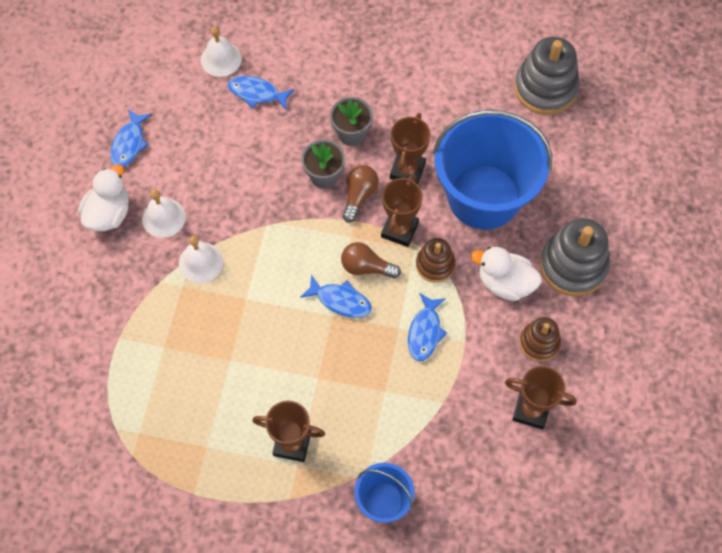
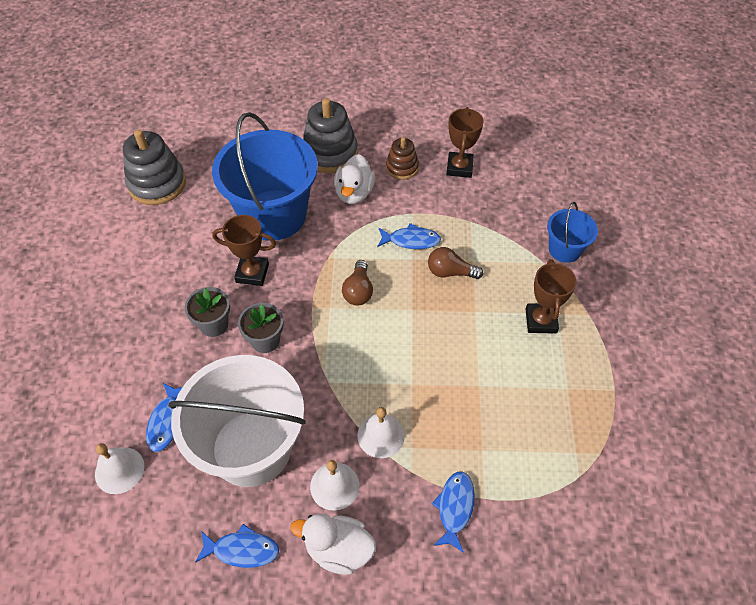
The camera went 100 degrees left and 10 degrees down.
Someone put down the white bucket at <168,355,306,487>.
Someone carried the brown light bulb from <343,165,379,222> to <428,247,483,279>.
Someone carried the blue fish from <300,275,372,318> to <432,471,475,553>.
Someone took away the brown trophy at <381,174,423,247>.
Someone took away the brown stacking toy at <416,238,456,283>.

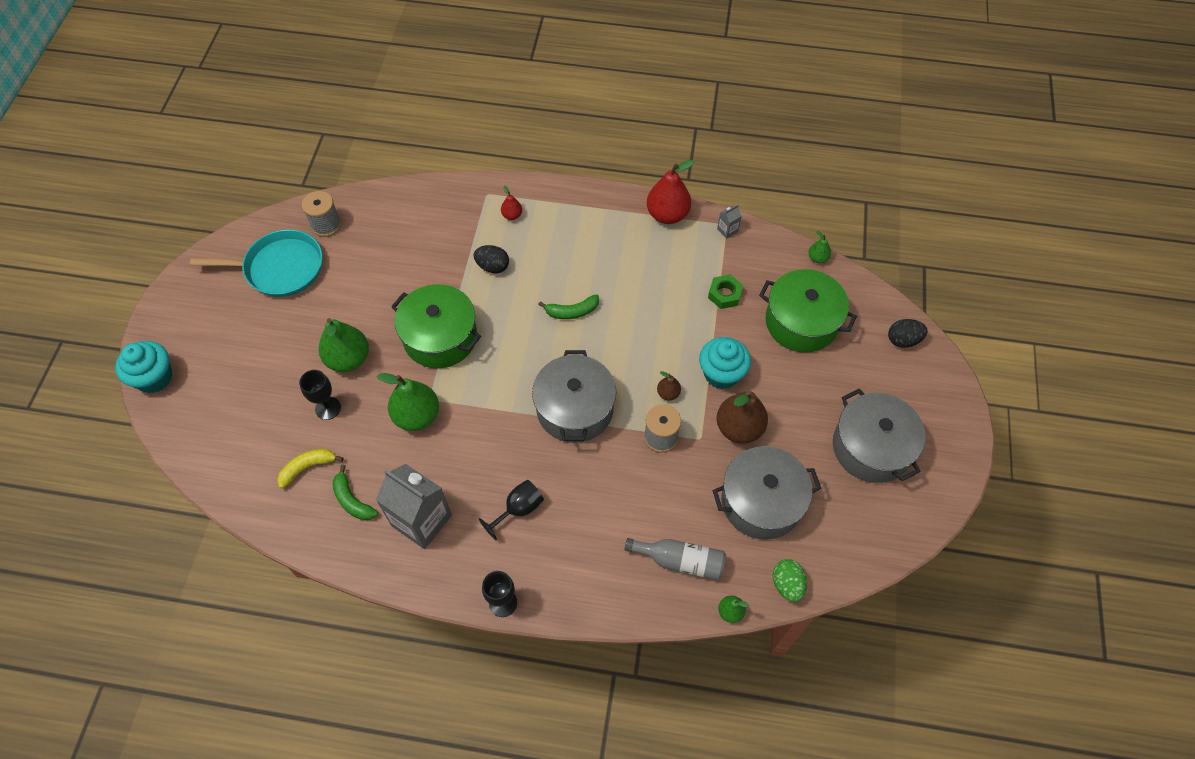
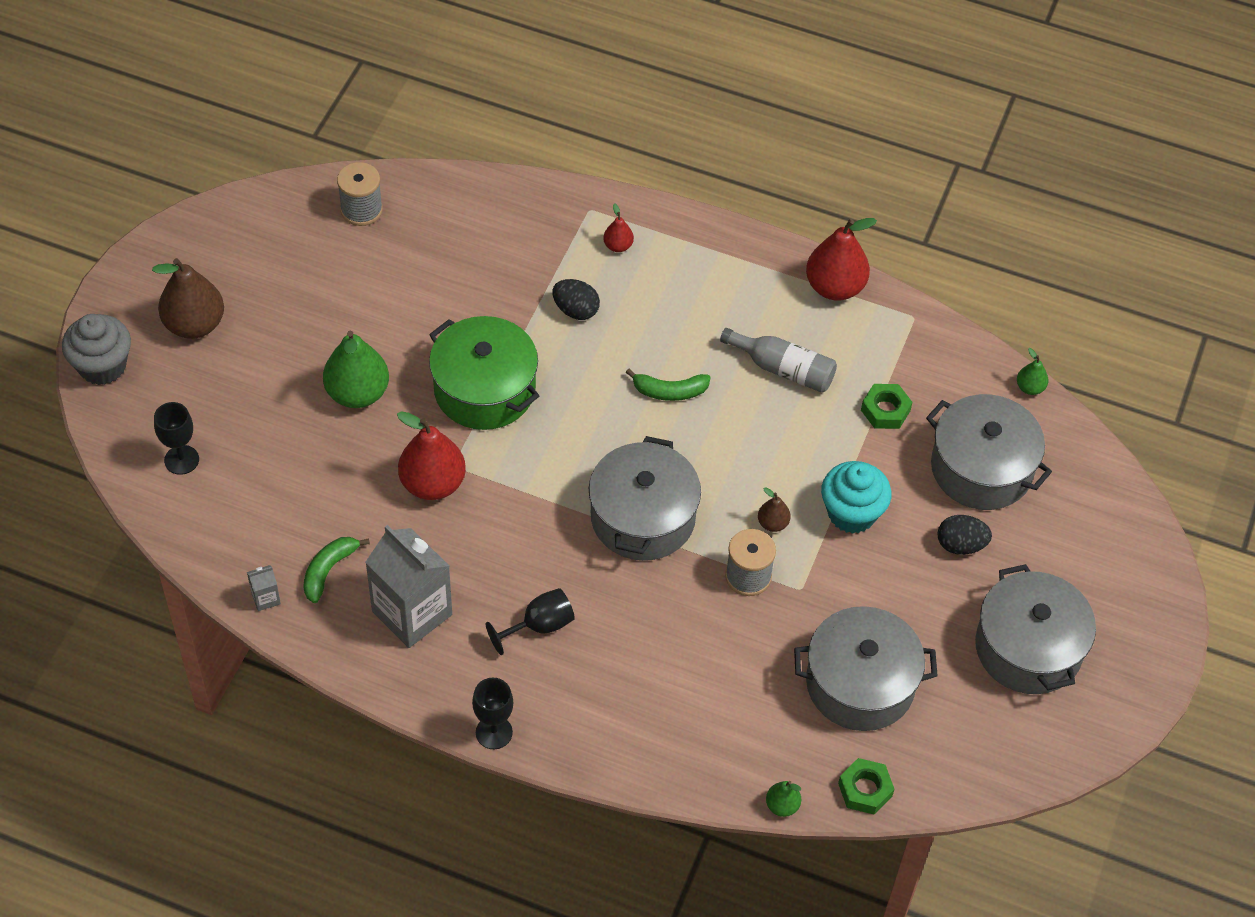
The camera went 10 degrees right and 5 degrees down.
Someone repainted the turquoise cupcake at <115,341,172,393>, which became the grey cupcake at <62,314,131,385>.
Someone carried the brown pear from <716,390,768,444> to <152,258,224,339>.
Someone carried the black goblet from <299,370,341,420> to <154,402,199,475>.
Someone carried the grey carton from <717,205,742,239> to <247,565,281,611>.
Someone rotated the green banana at <332,465,378,520> by 60 degrees clockwise.
Someone repainted the green pear at <377,373,439,431>, which became the red pear at <397,411,466,500>.
Someone carried the grey bottle from <624,538,726,580> to <720,328,837,393>.
Someone swapped the green egg at <773,559,807,602> for the green nut at <838,758,894,814>.
Someone repainted the green pot at <759,269,857,353>, which became the grey pot at <926,394,1052,510>.
Someone carried the black egg from <888,319,928,348> to <937,515,992,555>.
Someone took away the turquoise pan at <190,229,323,297>.
Someone took away the yellow banana at <277,448,343,489>.

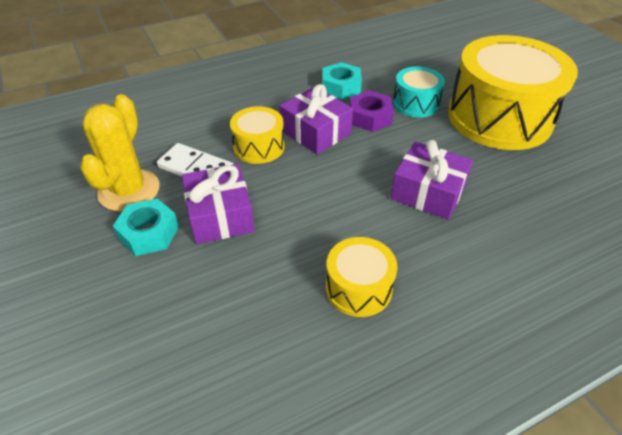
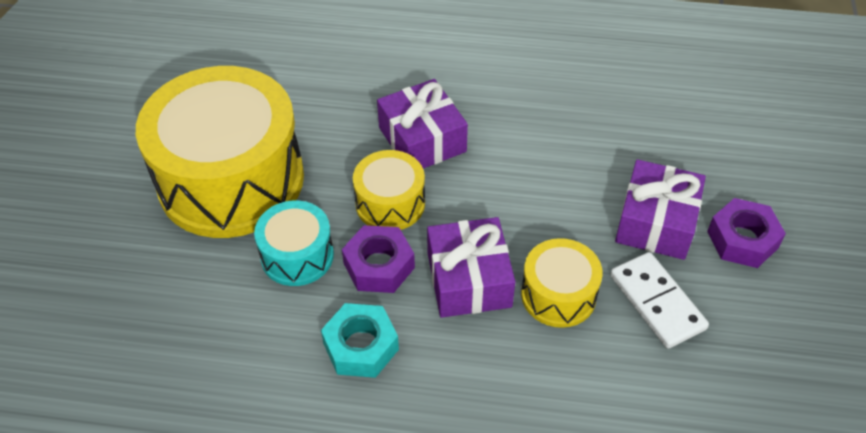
The camera went 145 degrees left and 5 degrees up.
Someone carried the yellow drum from <326,237,398,317> to <353,150,425,230>.
Someone repainted the turquoise nut at <113,199,179,256>, which became the purple nut at <707,198,786,268>.
Someone took away the yellow cactus at <80,94,160,212>.

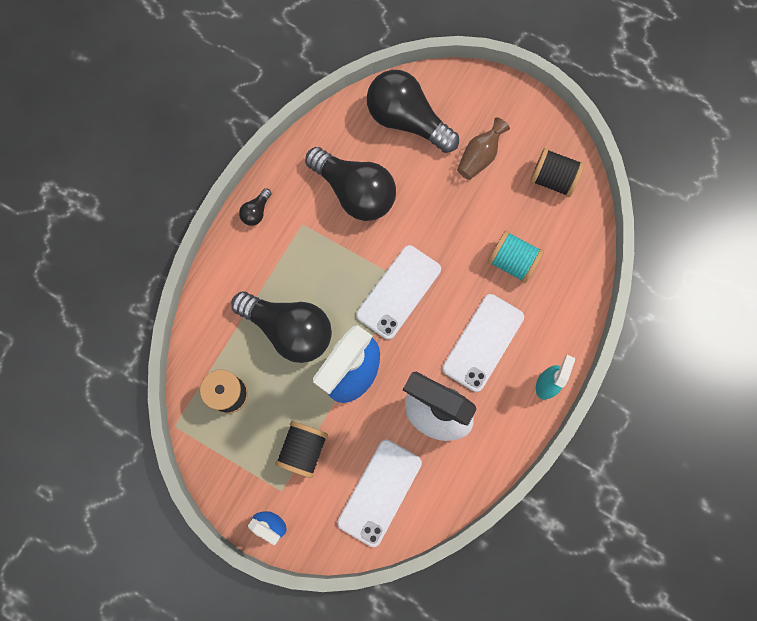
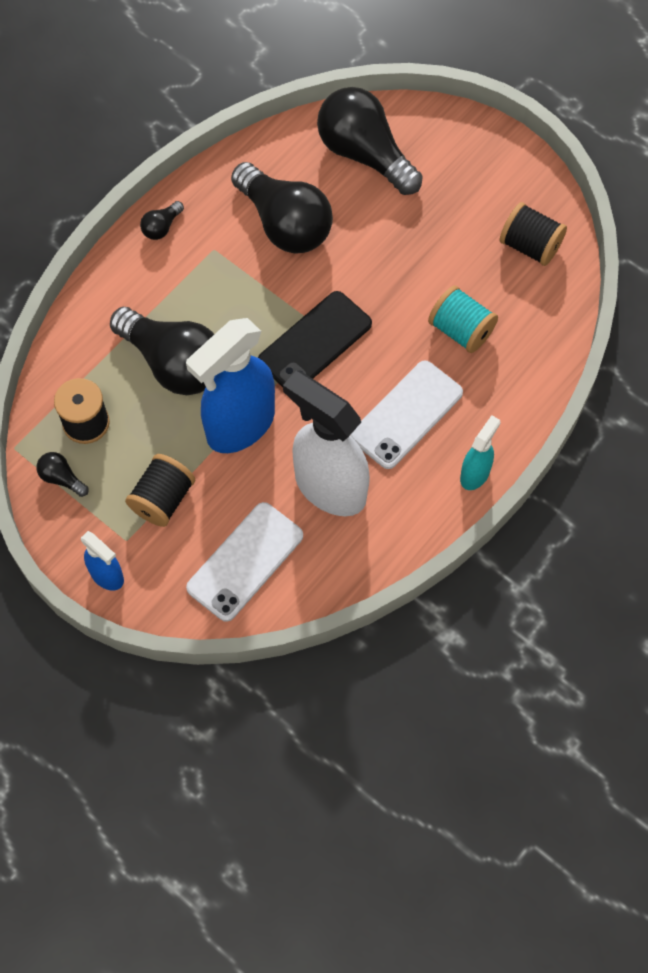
The camera went 10 degrees right and 10 degrees down.
Someone put down the black light bulb at <37,452,89,497>.
Someone repainted the white phone at <356,245,441,340>, which became the black phone at <258,291,372,387>.
Someone took away the brown vase at <457,117,510,180>.

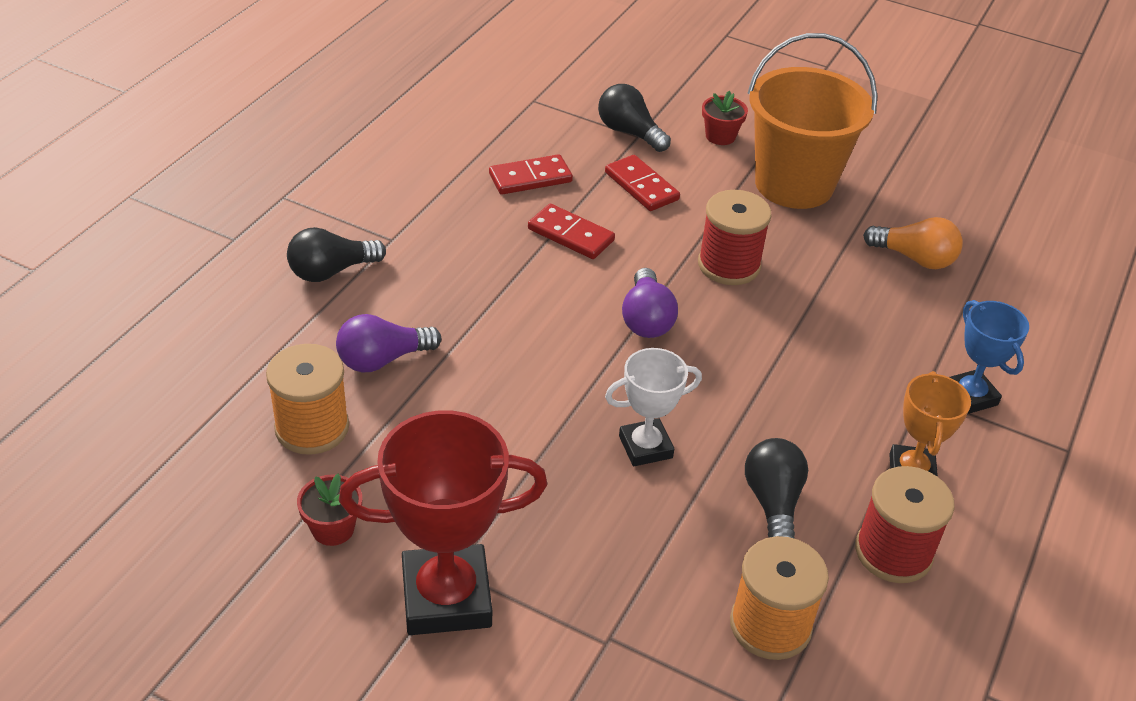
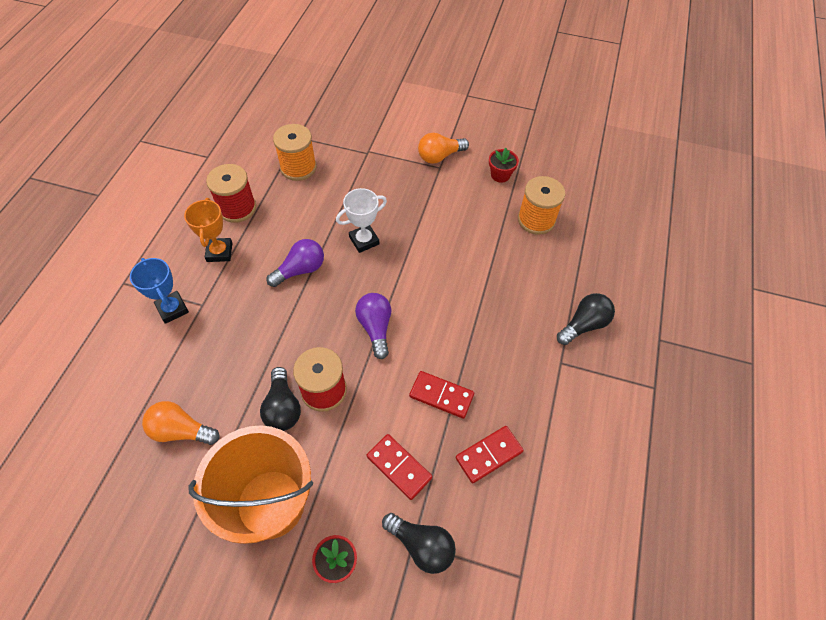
The camera went 170 degrees right and 15 degrees up.
Someone carried the black light bulb from <745,438,808,539> to <260,367,301,431>.
Someone carried the purple light bulb from <336,314,441,372> to <266,239,324,287>.
Someone swapped the red trophy at <339,410,548,635> for the orange light bulb at <418,133,469,164>.

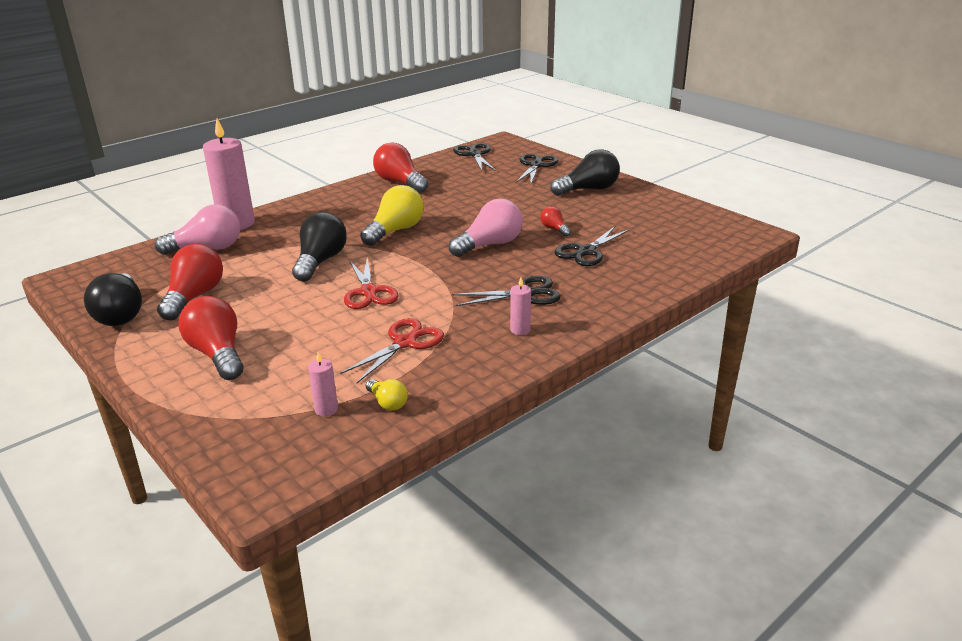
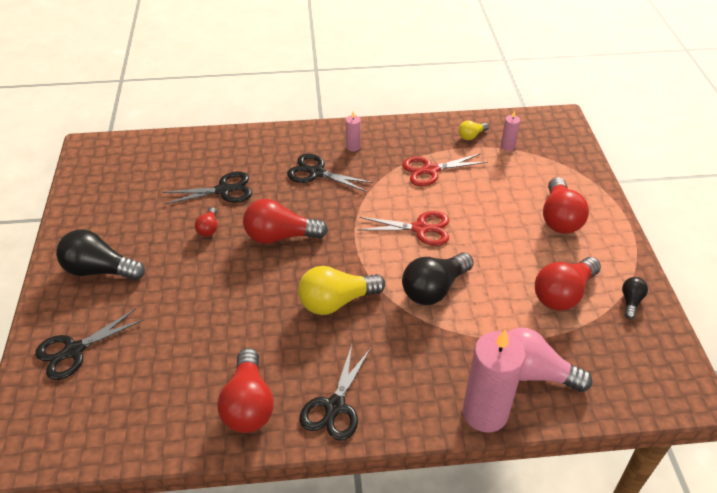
The camera went 145 degrees left and 15 degrees up.
Someone repainted the pink light bulb at <449,198,523,257>, which became the red light bulb at <243,199,328,244>.
Someone carried the black scissors from <453,143,496,171> to <300,345,371,441>.
Someone rotated the red scissors at <344,257,399,309> by 75 degrees clockwise.
Someone rotated the yellow light bulb at <366,379,408,411> by 120 degrees counterclockwise.
Someone scaled the black light bulb at <84,273,142,326> by 0.51.

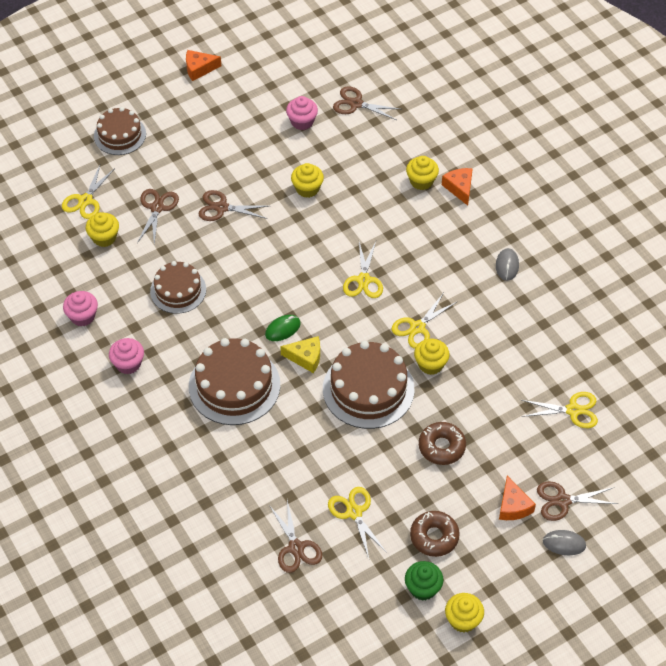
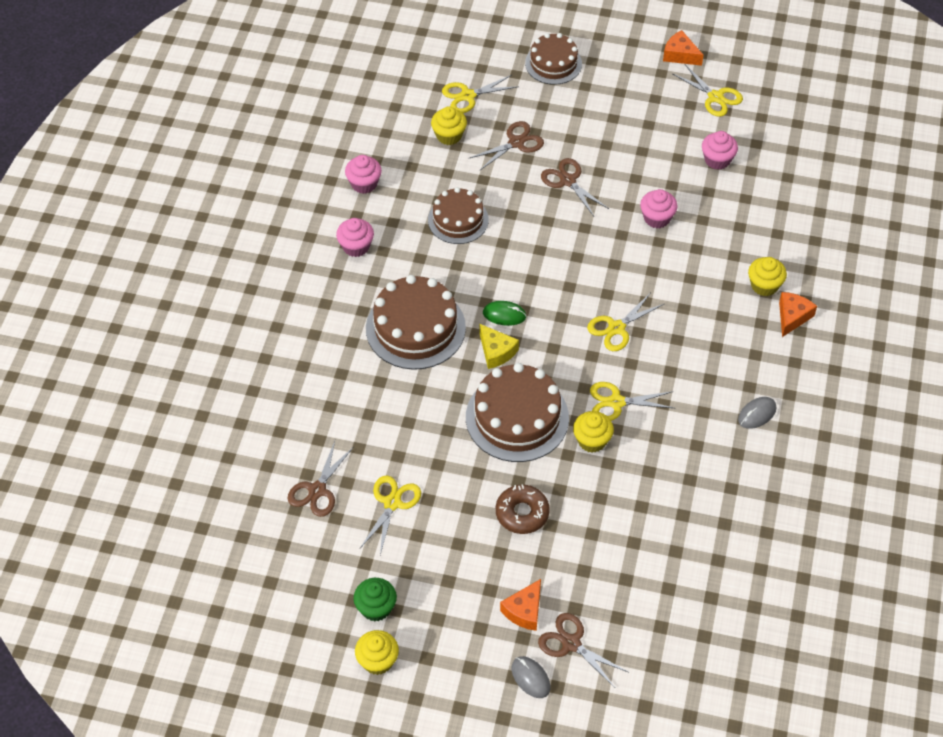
The camera went 45 degrees right and 0 degrees up.
Someone repainted the yellow cupcake at <291,163,324,198>, which became the pink cupcake at <640,189,678,228>.
Someone carried the yellow scissors from <522,392,598,428> to <673,64,743,117>.
Someone took away the brown scissors at <333,86,400,120>.
Someone took away the brown donut at <410,511,459,557>.

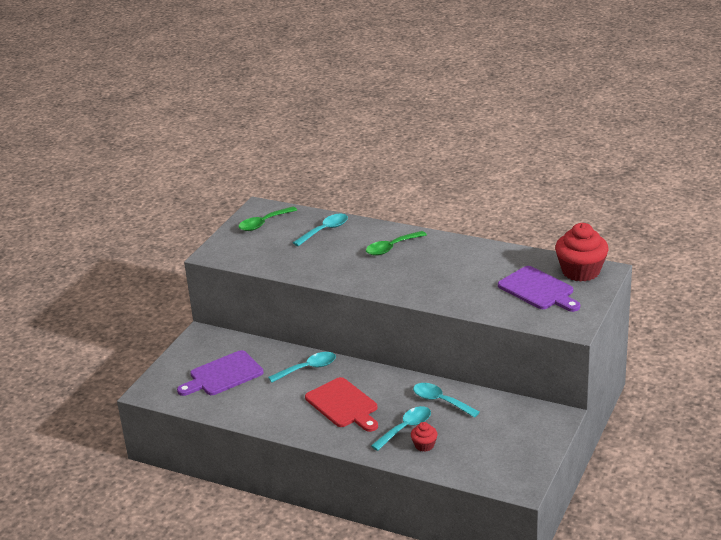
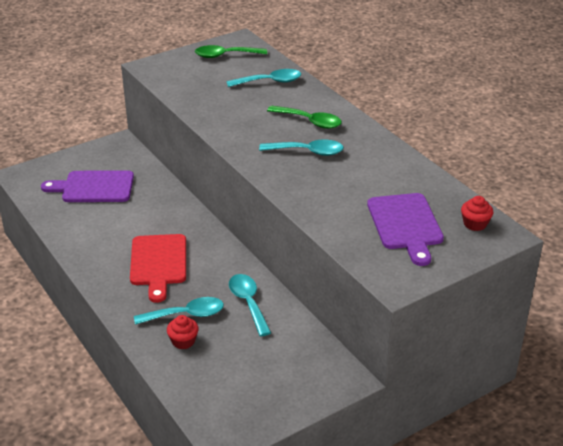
The camera went 30 degrees right and 5 degrees up.
Someone carried the turquoise spoon from <268,352,336,383> to <259,140,344,156>.
Someone rotated the green spoon at <366,231,427,256> by 150 degrees counterclockwise.
Someone scaled the red cupcake at <555,223,608,282> by 0.48.

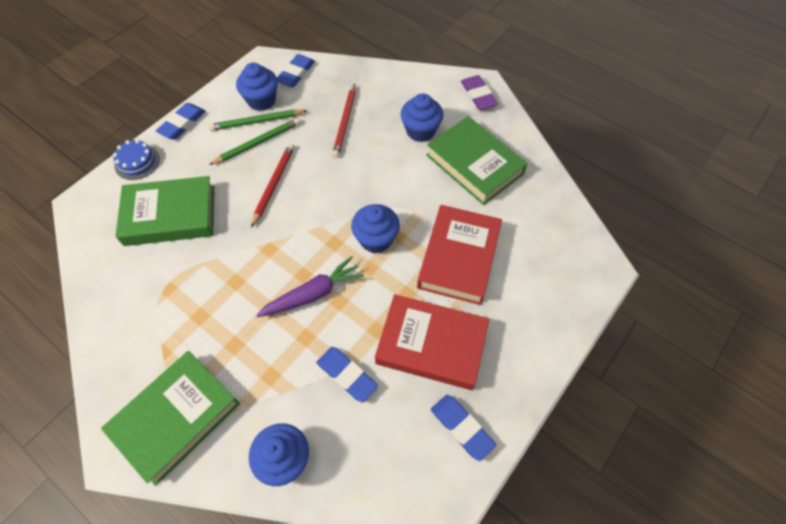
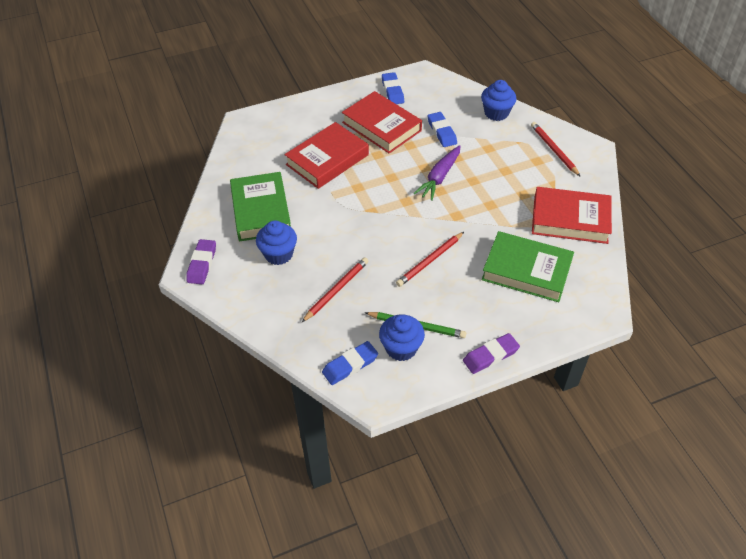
The camera went 150 degrees left and 10 degrees down.
Someone rotated the purple carrot at <256,256,364,317> by 60 degrees counterclockwise.
Someone repainted the blue eraser at <156,103,206,140>, which became the purple eraser at <463,333,520,374>.
Someone swapped the green book at <101,351,240,486> for the red pencil at <531,122,581,177>.
Someone put down the red book at <532,187,612,244>.
Someone took away the blue cake at <113,139,160,180>.
Someone took away the green pencil at <209,118,300,165>.
Someone took away the blue cupcake at <351,204,400,253>.

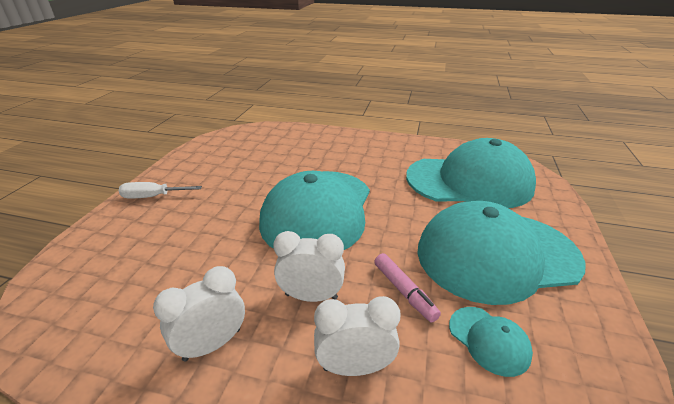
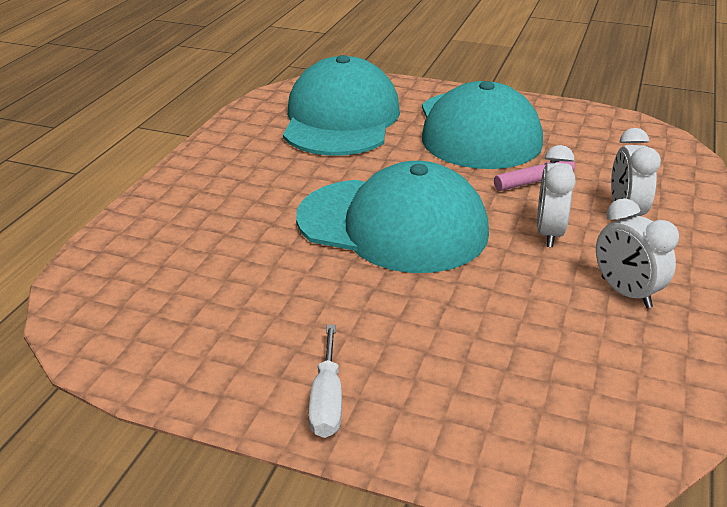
The camera went 85 degrees left and 0 degrees up.
Someone took away the turquoise cap at <449,307,533,377>.

